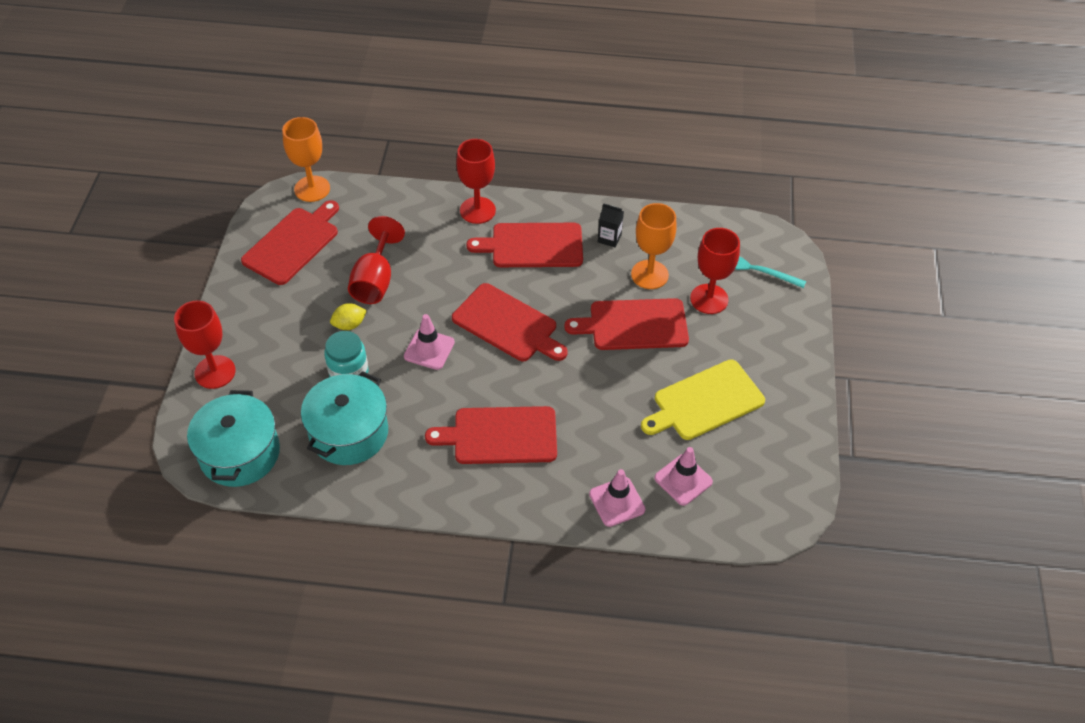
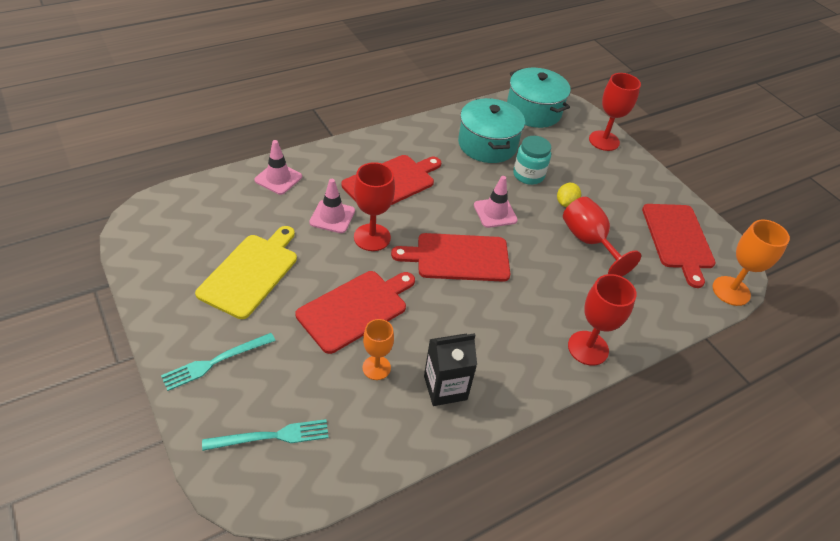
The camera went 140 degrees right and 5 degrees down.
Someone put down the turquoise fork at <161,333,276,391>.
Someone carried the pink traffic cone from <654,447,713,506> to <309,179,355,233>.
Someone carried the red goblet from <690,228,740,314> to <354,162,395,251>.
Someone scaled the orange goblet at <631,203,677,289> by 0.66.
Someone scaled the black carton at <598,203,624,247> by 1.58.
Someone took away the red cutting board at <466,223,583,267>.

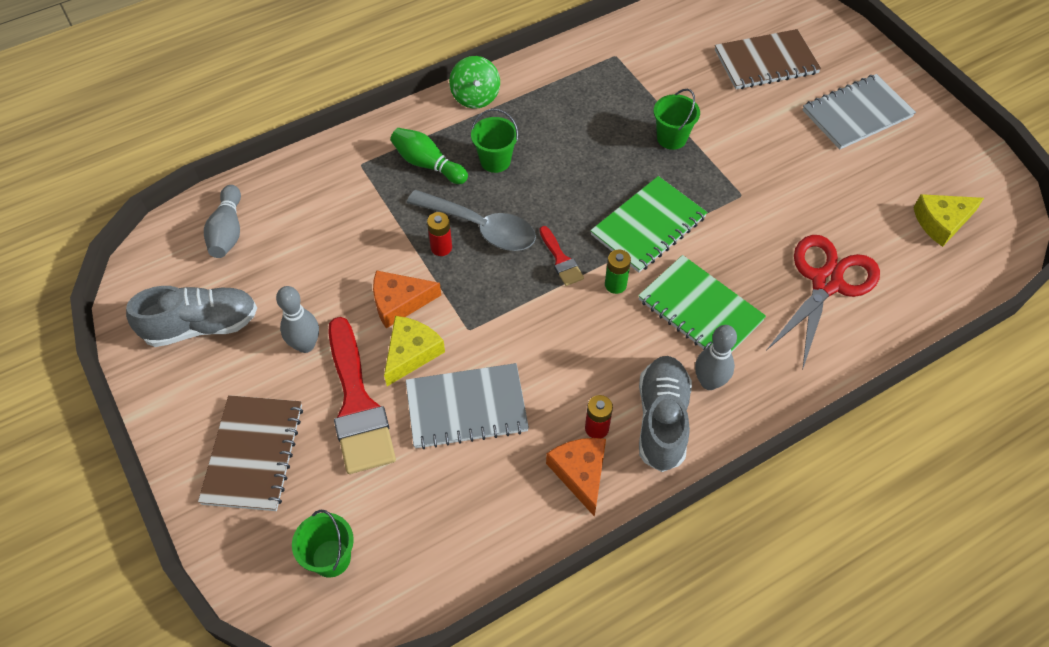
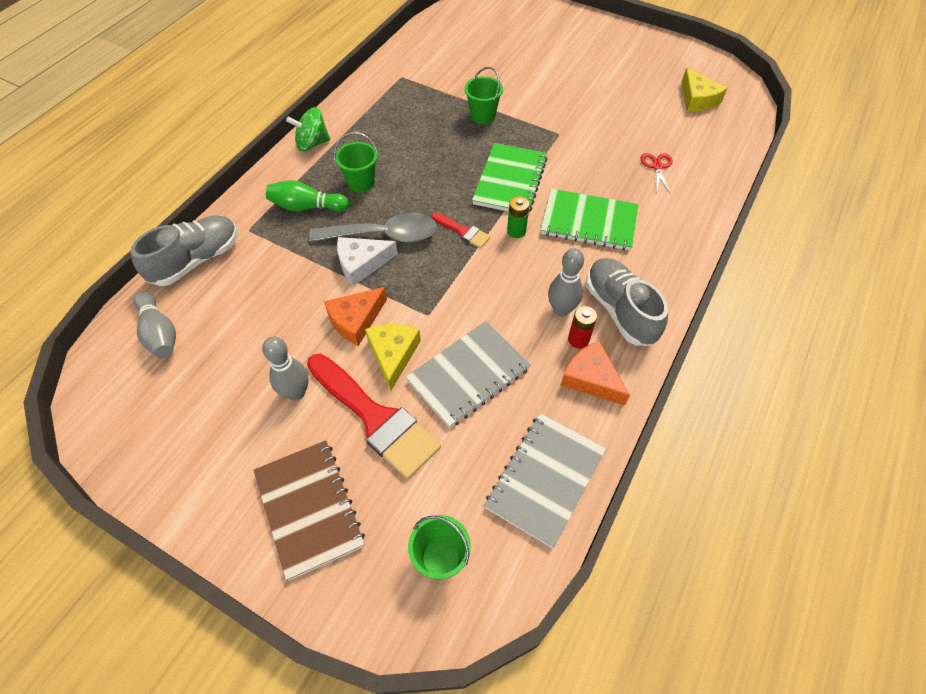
The camera went 30 degrees left and 0 degrees up.
Someone carried the grey shoe from <126,286,257,347> to <130,216,238,286>.
Someone rotated the green spinning top at <449,56,500,109> by 120 degrees clockwise.
Someone swapped the red battery at <427,212,452,256> for the white cheese at <337,237,398,286>.
Someone carried the grey notebook from <803,74,916,149> to <484,413,606,548>.
Someone carried the grey bowling pin from <695,325,737,390> to <548,248,584,317>.
Someone scaled the red scissors at <766,235,880,370> by 0.46.
Someone rotated the yellow cheese at <913,194,984,247> by 60 degrees counterclockwise.
Someone took away the brown notebook at <715,29,821,89>.

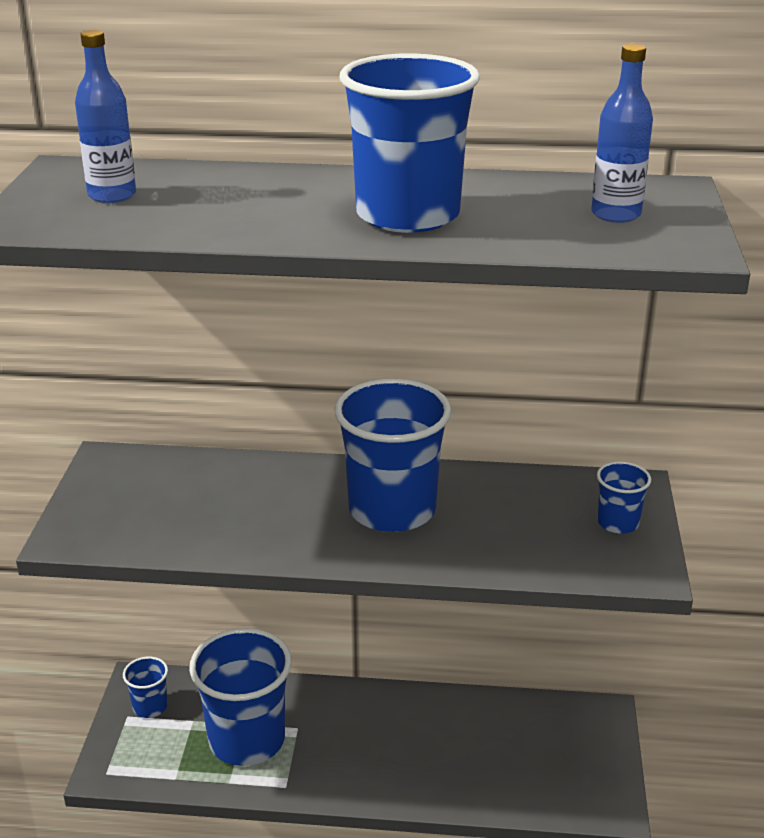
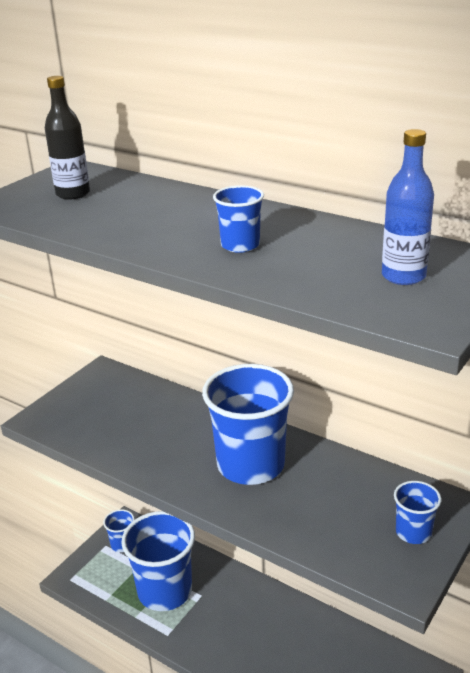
The camera went 30 degrees right and 0 degrees up.
Someone repainted the blue bottle at <75,30,136,203>, which became the black bottle at <45,76,90,200>.
Someone scaled the blue cup at <340,53,480,233> by 0.47.

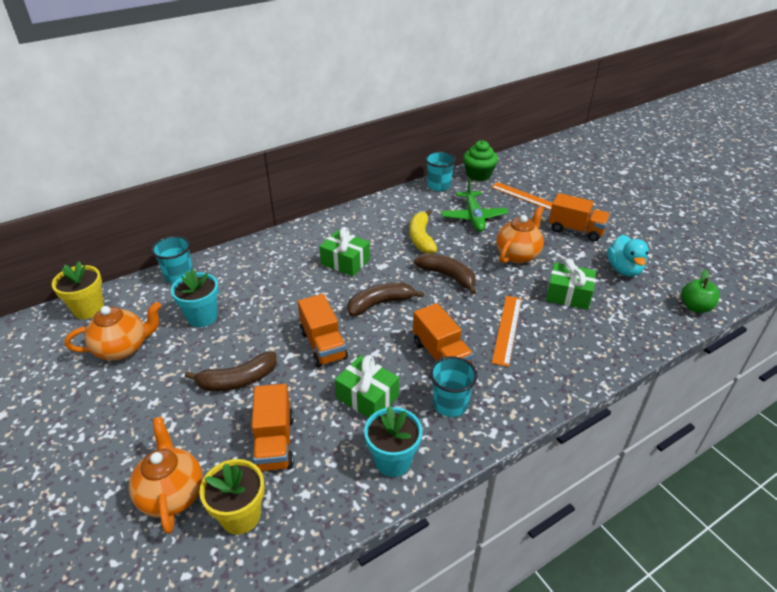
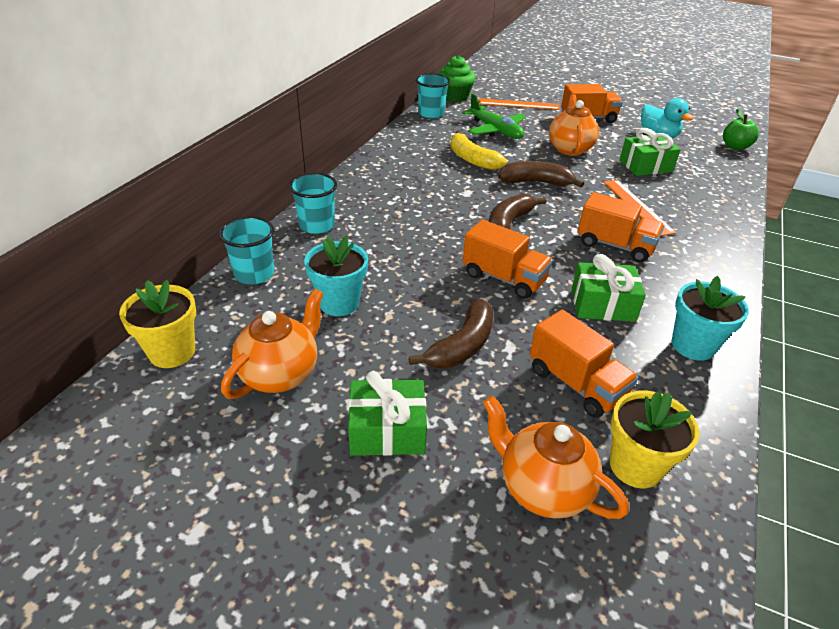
The camera went 35 degrees left and 0 degrees up.
Someone carried the turquoise cup from <430,356,477,417> to <289,173,337,234>.
Someone carried the green gift from <319,227,370,276> to <348,371,427,456>.

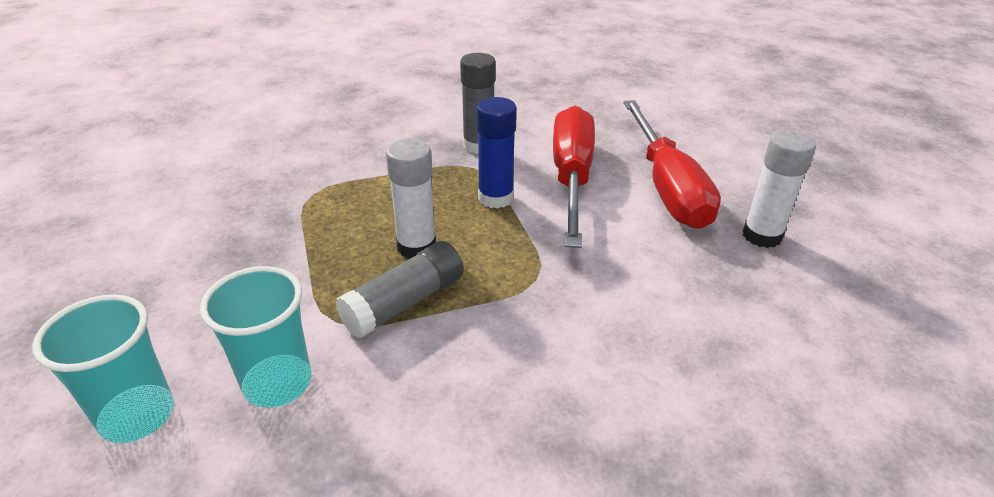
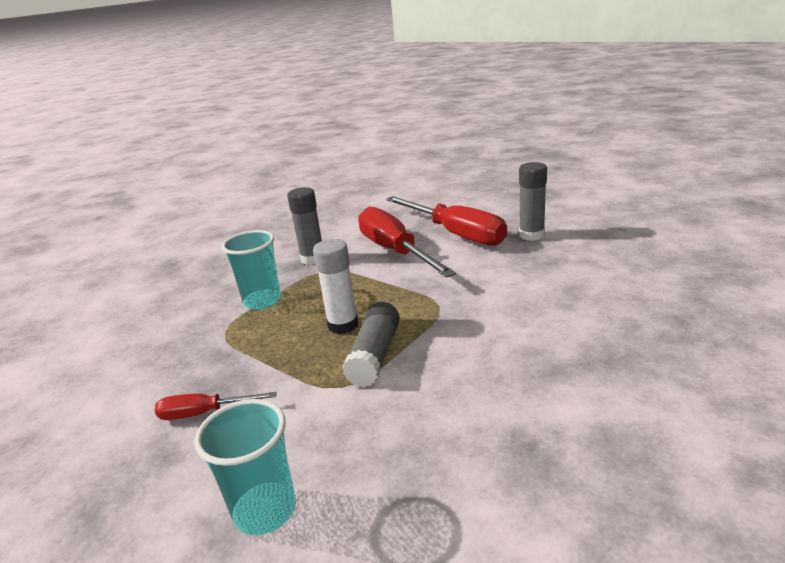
The camera went 30 degrees left and 10 degrees down.
Someone put down the red screwdriver at <155,392,277,420>.
Someone carried the turquoise cup from <200,266,312,408> to <222,230,281,310>.
Someone repainted the white glue stick at <743,130,816,248>, which became the grey glue stick at <519,162,547,241>.
Someone took away the blue glue stick at <476,97,517,209>.

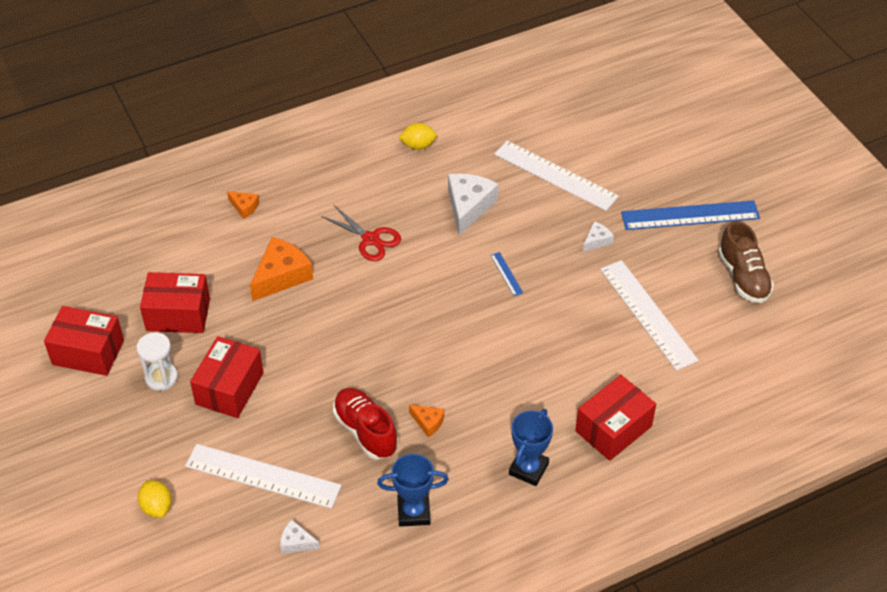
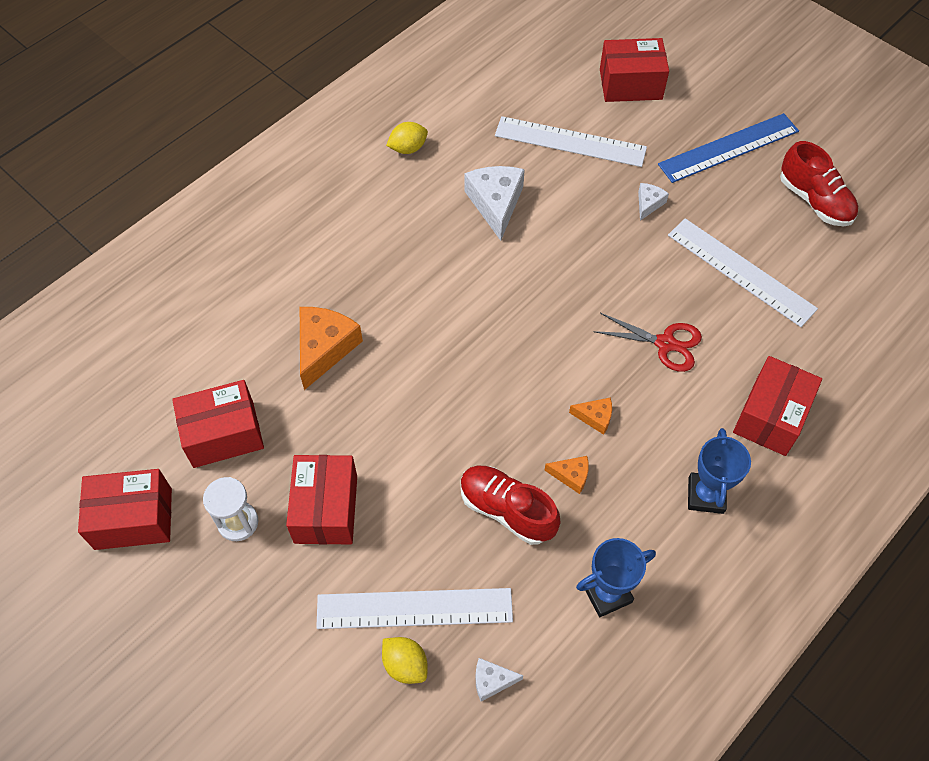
The camera went 20 degrees left and 10 degrees up.
Someone carried the yellow lemon from <138,480,172,518> to <382,637,428,684>.
Someone carried the orange cheese from <227,191,259,219> to <569,397,612,435>.
Someone carried the red scissors from <321,205,401,261> to <593,313,702,372>.
Someone put down the red box at <600,38,669,102>.
Someone repainted the brown shoe at <718,221,774,303>, which became the red shoe at <780,141,858,226>.
Someone took away the blue ruler at <491,252,523,296>.

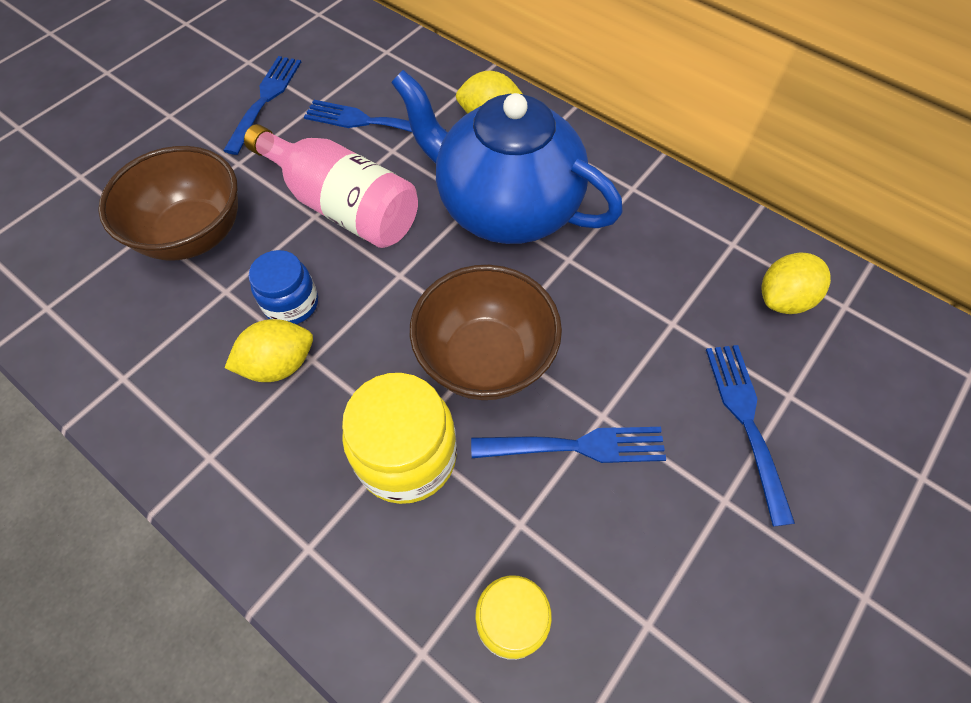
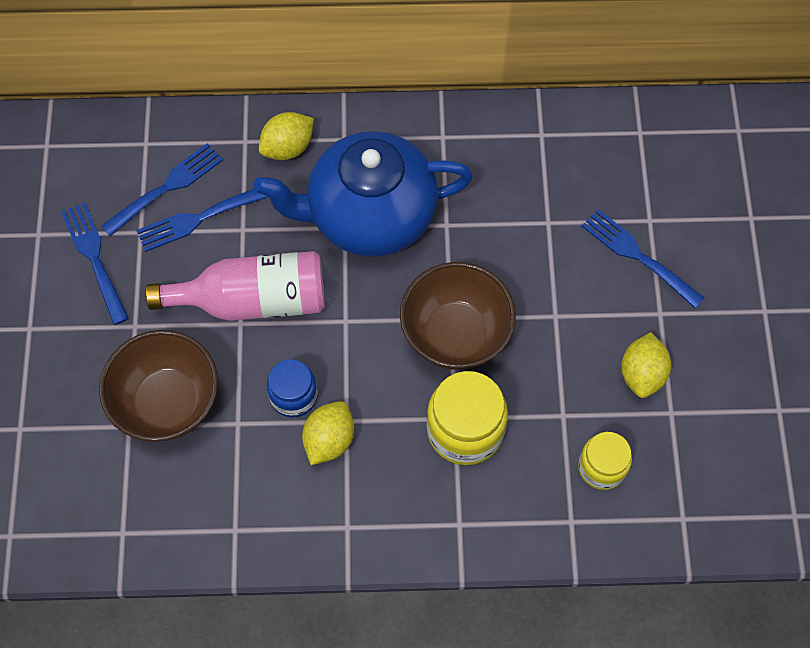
The camera went 40 degrees left and 5 degrees up.
Someone carried the blue fork from <471,427,666,463> to <101,143,223,236>.
Someone carried the yellow lemon from <761,252,831,314> to <621,332,671,398>.

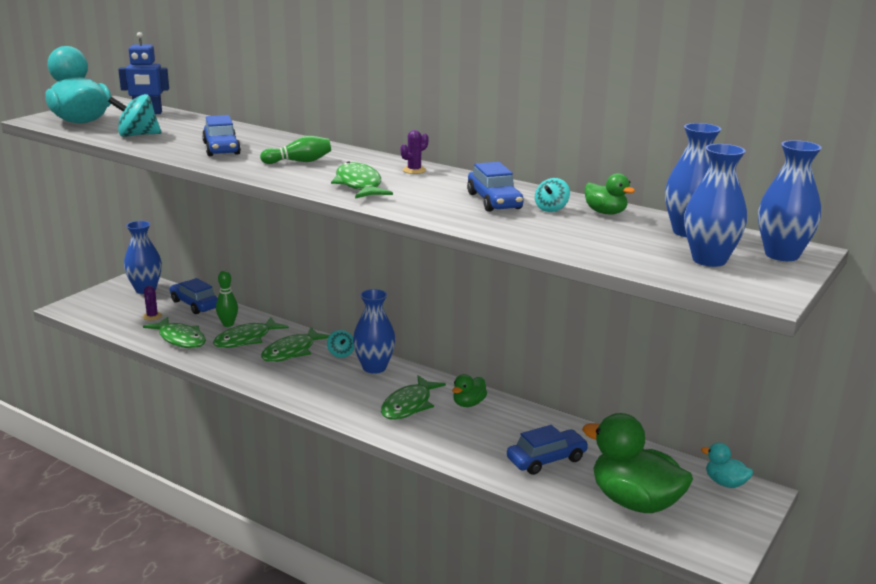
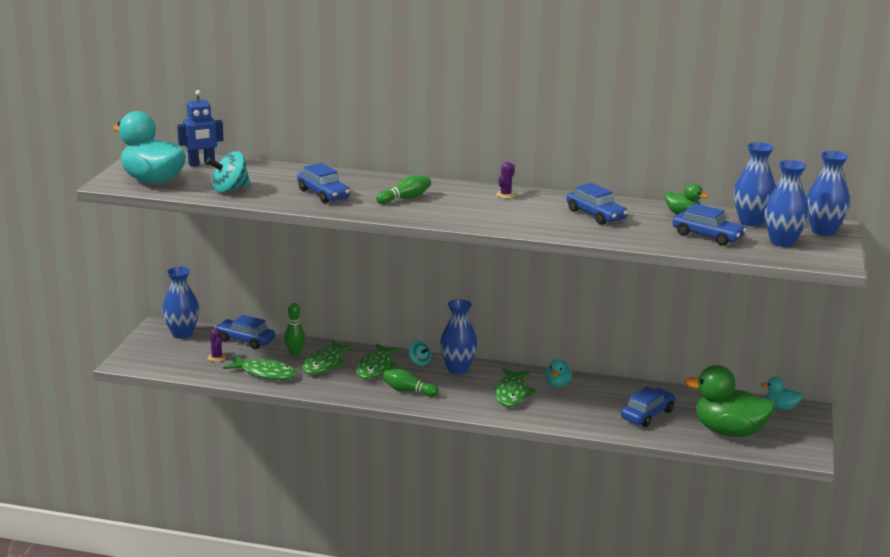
The camera went 20 degrees left and 0 degrees up.
Someone put down the green bowling pin at <383,369,439,397>.
Someone repainted the green duck at <452,374,487,407>, which became the turquoise duck at <545,360,572,387>.
Someone put down the blue car at <673,203,747,246>.
Someone took away the green fish at <331,161,393,199>.
Someone took away the turquoise spinning top at <535,178,570,212>.

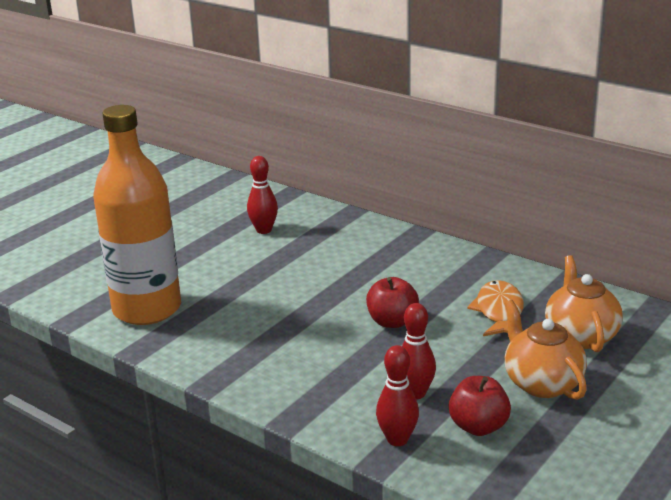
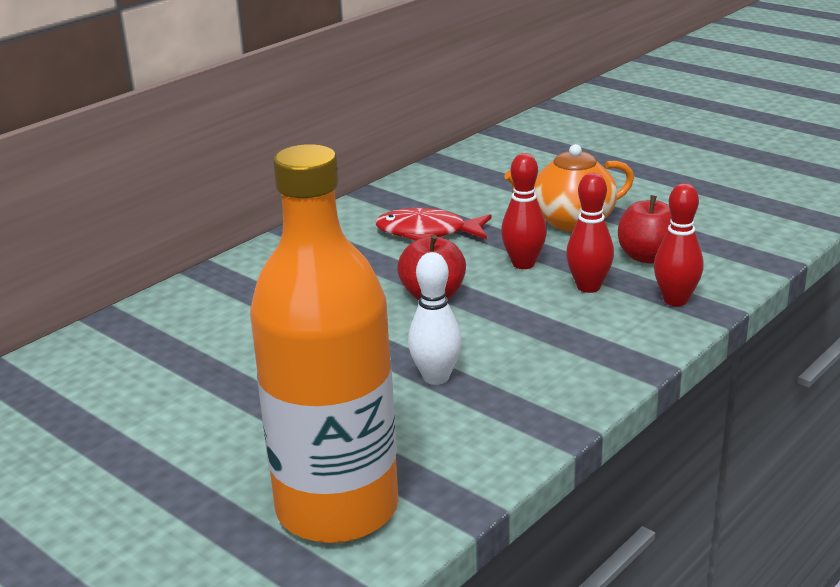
The camera went 85 degrees left and 0 degrees up.
Someone repainted the orange fish at <467,280,524,336>, which became the red fish at <375,208,492,241>.
Someone put down the white bowling pin at <408,252,462,385>.
Someone carried the red bowling pin from <247,156,278,234> to <501,153,547,269>.
Someone took away the orange teapot at <545,255,623,352>.

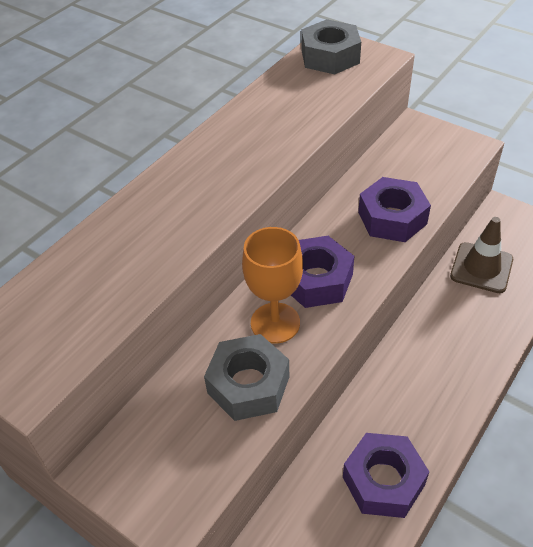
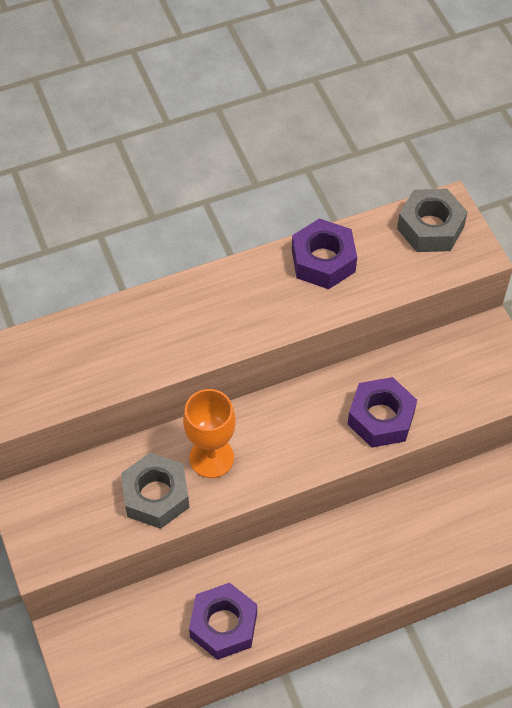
The camera went 30 degrees right and 10 degrees up.
Someone carried the purple nut from <291,236,354,308> to <292,218,357,289>.
Someone took away the brown traffic cone at <450,217,513,293>.

